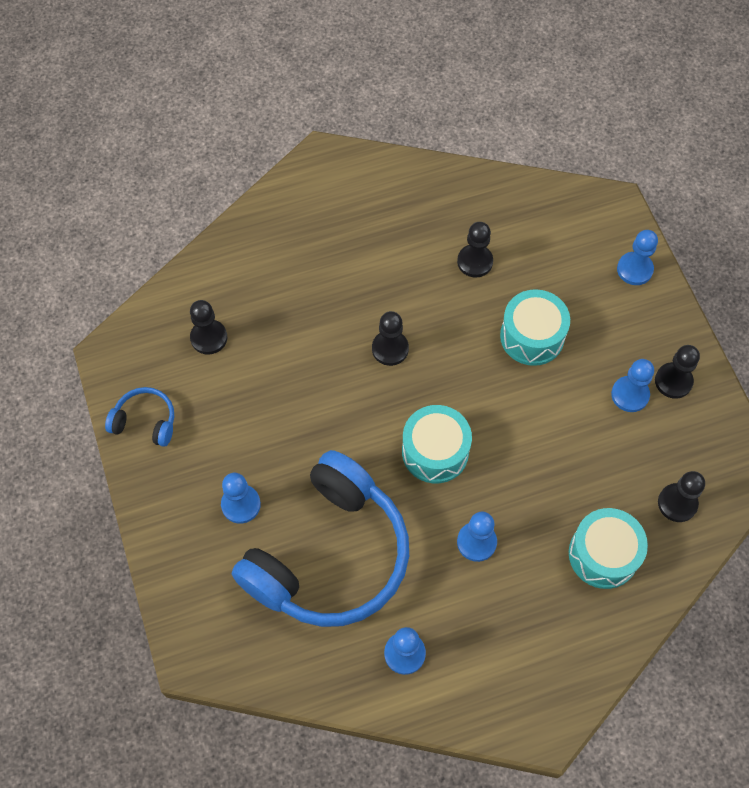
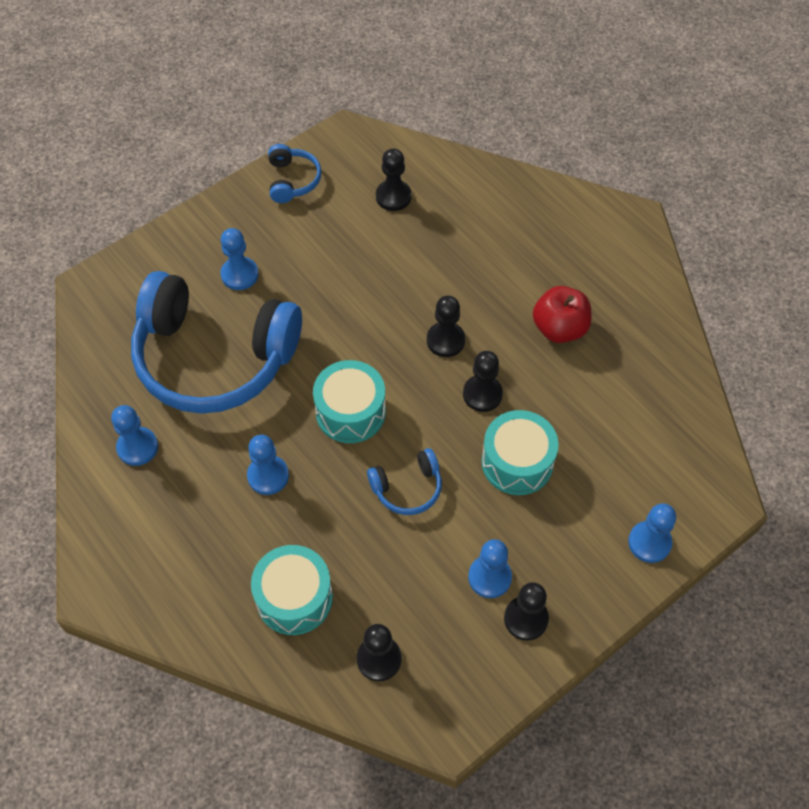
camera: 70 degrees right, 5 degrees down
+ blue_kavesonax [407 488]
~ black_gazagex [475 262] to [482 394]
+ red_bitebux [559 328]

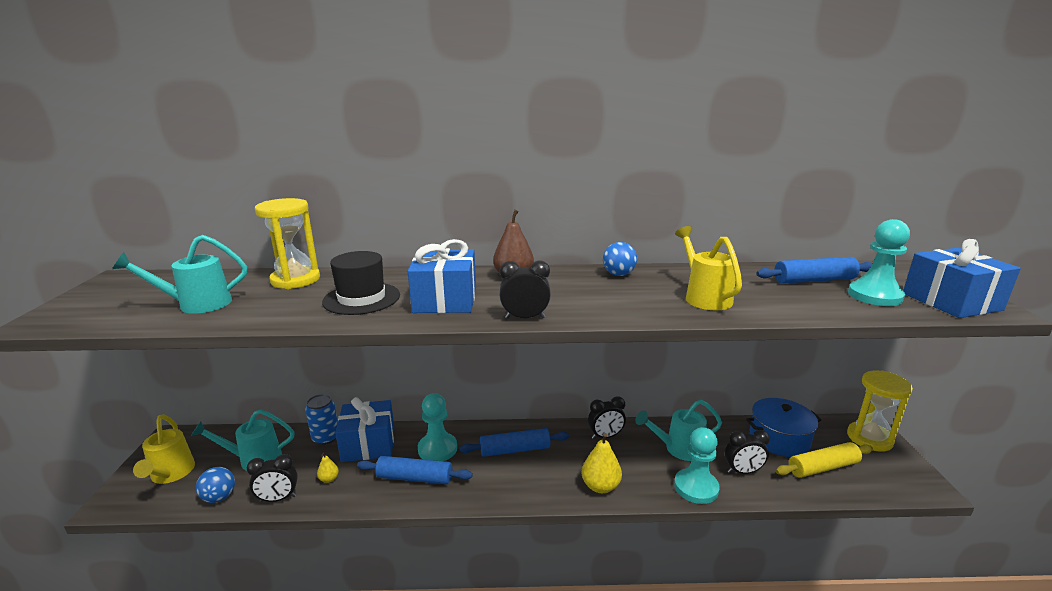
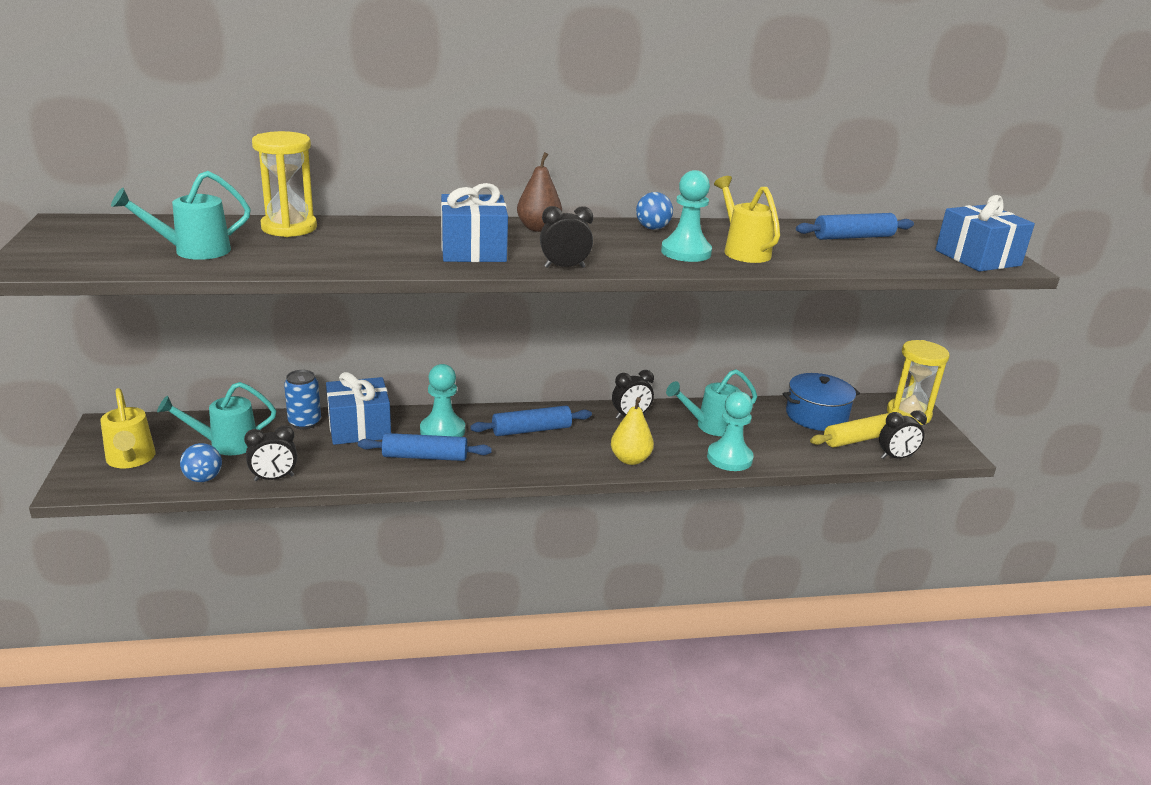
camera: 10 degrees left, 5 degrees up
~ turquoise_gazagex [874 296] to [686 252]
~ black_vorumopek [742 471] to [896 457]
- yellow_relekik [329 479]
- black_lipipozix [361 298]

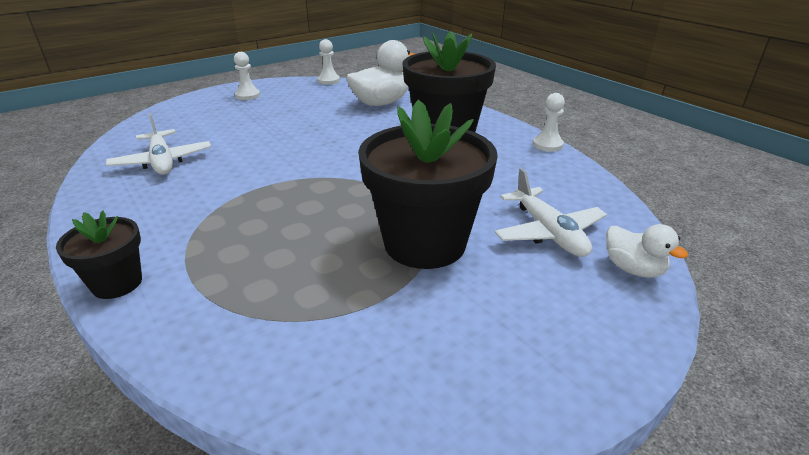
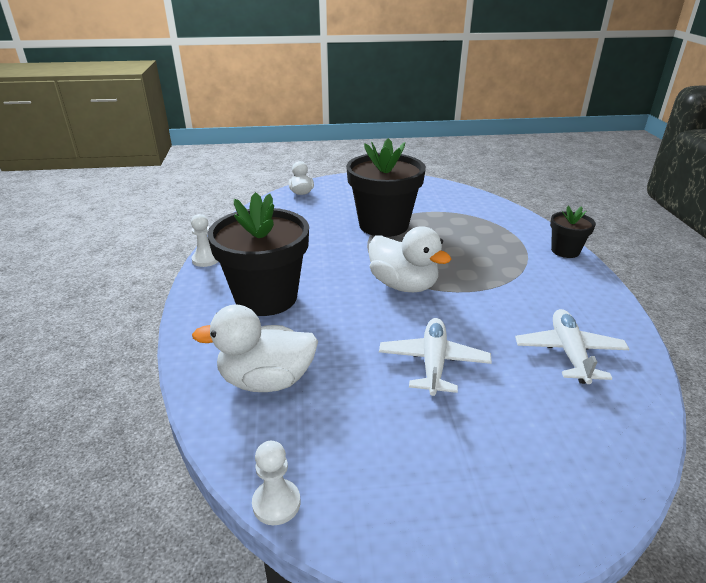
camera: 150 degrees left, 0 degrees up
+ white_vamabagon [403 285]
~ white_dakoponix [548 232] to [433 363]
- white_gazagex [247 95]

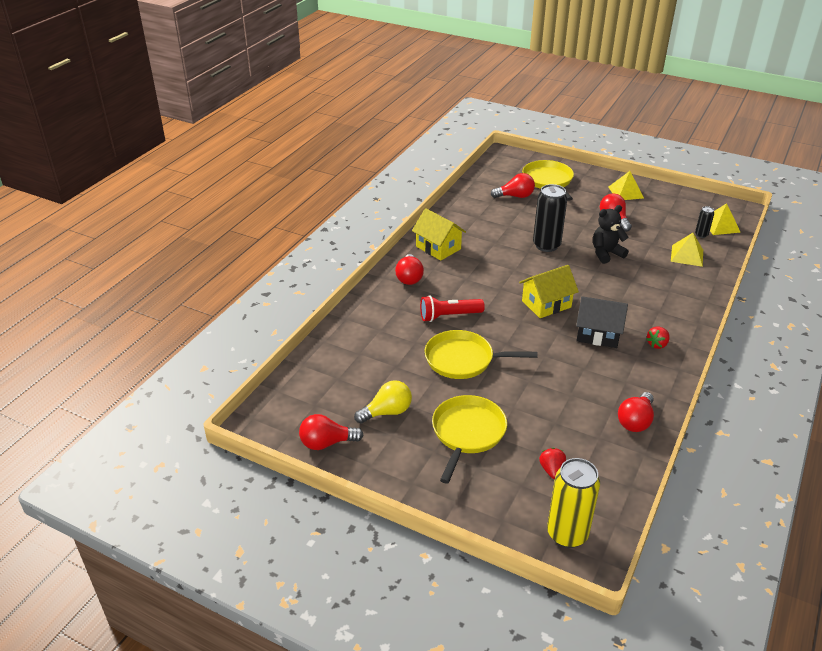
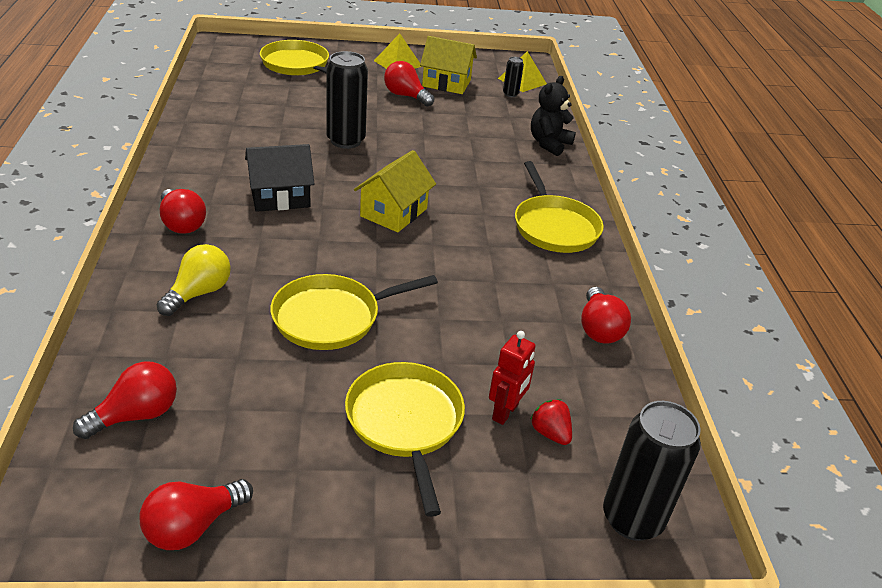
camera: 35 degrees left, 0 degrees up
~ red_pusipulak [515 196] to [136 415]
~ yellow_pusipulak [387 412] to [199 293]
~ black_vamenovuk [598 334] to [280 197]
~ yellow_vamenovuk [438 248] to [446 83]
+ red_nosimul [505 412]
~ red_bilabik [657 344] to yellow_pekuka [554 227]
~ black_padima [606 253] to [549 144]
~ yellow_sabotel [567 534] to black_sabotel [632 519]
- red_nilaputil [449 316]
- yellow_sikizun [687 255]

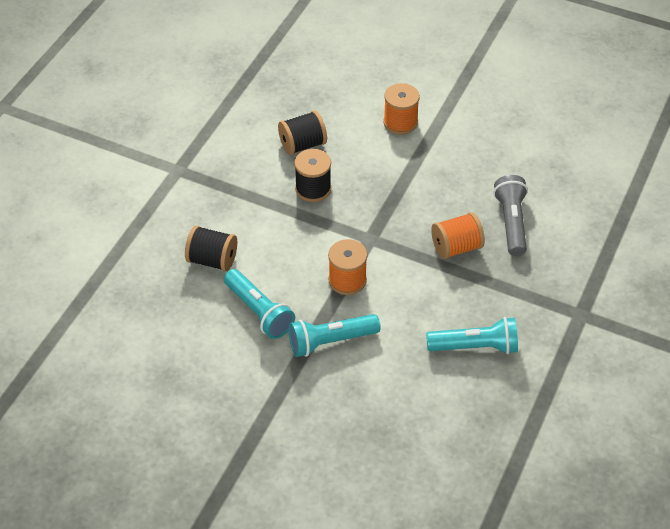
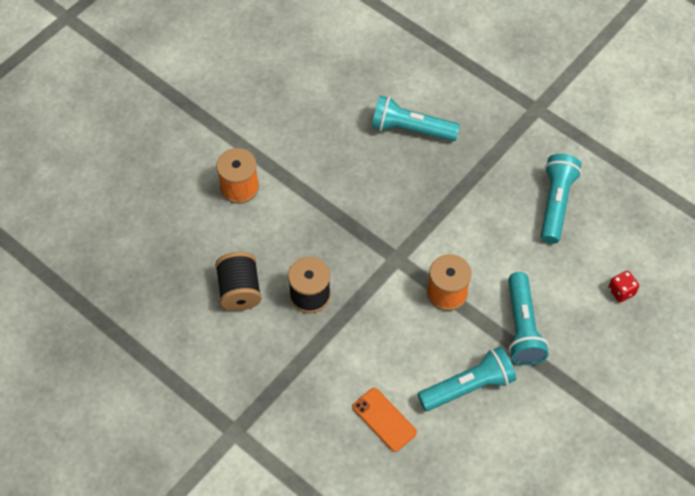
camera: 75 degrees left, 10 degrees up
~ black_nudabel [212 260] to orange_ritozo [384 419]
~ grey_nilaputil [511 223] to turquoise_nilaputil [411 129]
+ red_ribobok [621 291]
- orange_nudabel [456 247]

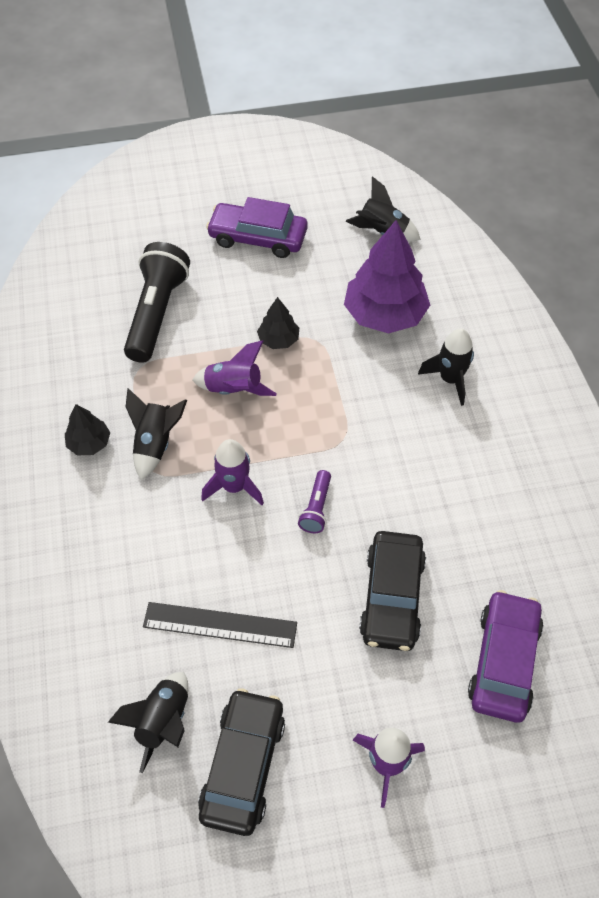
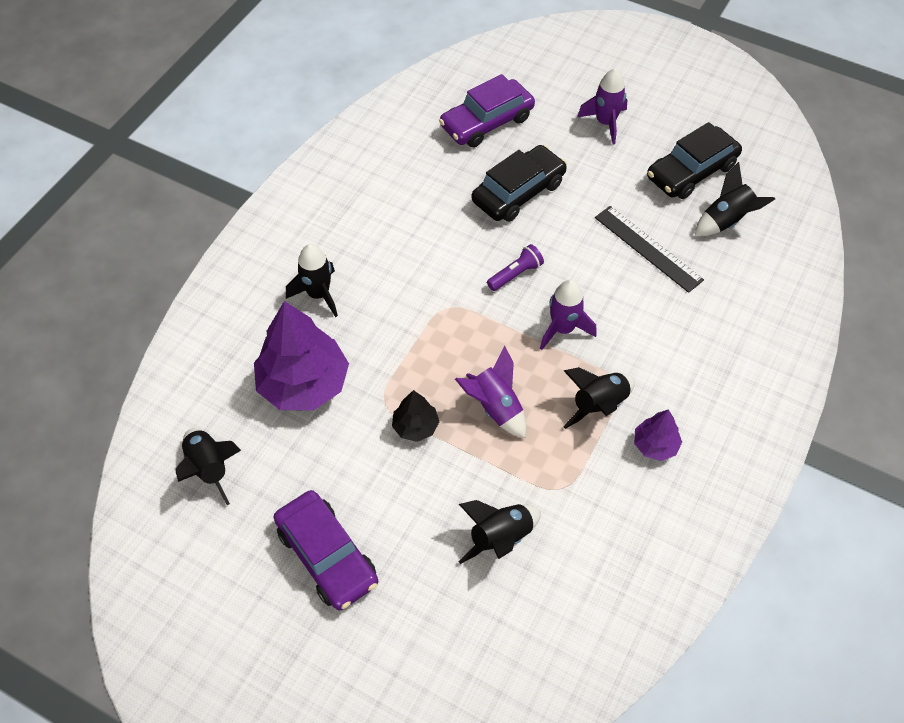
camera: 140 degrees left, 0 degrees up
~ black_nilaputil [157 313] to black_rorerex [500 538]
~ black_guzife [89 443] to purple_guzife [655 445]

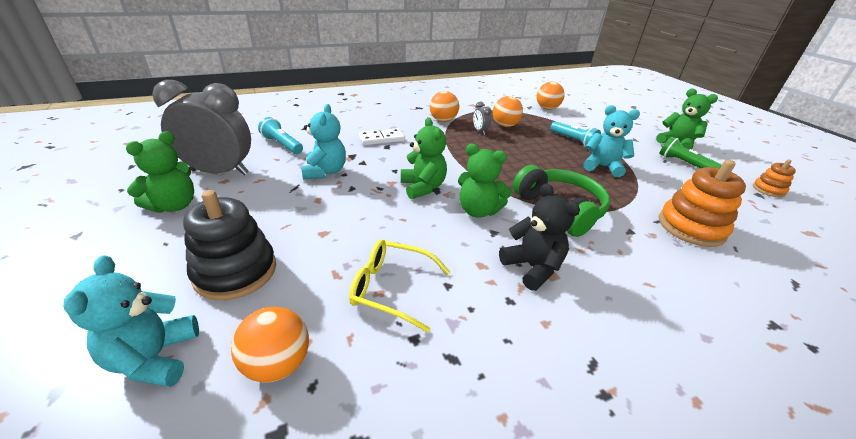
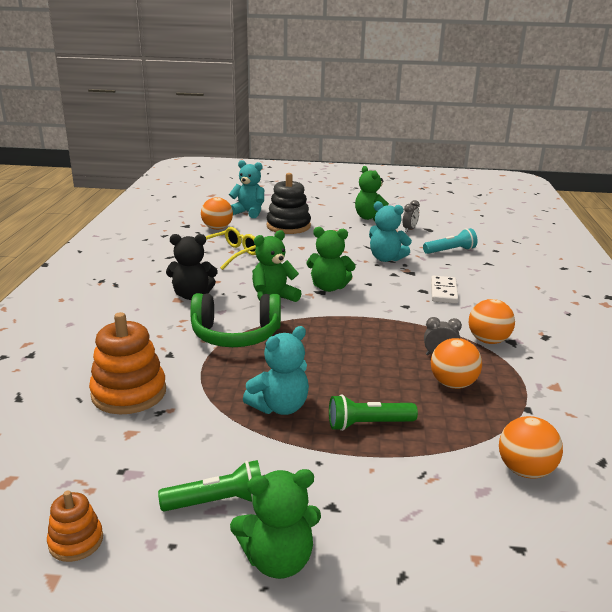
camera: 120 degrees right, 10 degrees down
~ turquoise_nilaputil [573 141] to green_nilaputil [368 424]
~ grey_vorumopek [219 172] = [409 229] x0.41

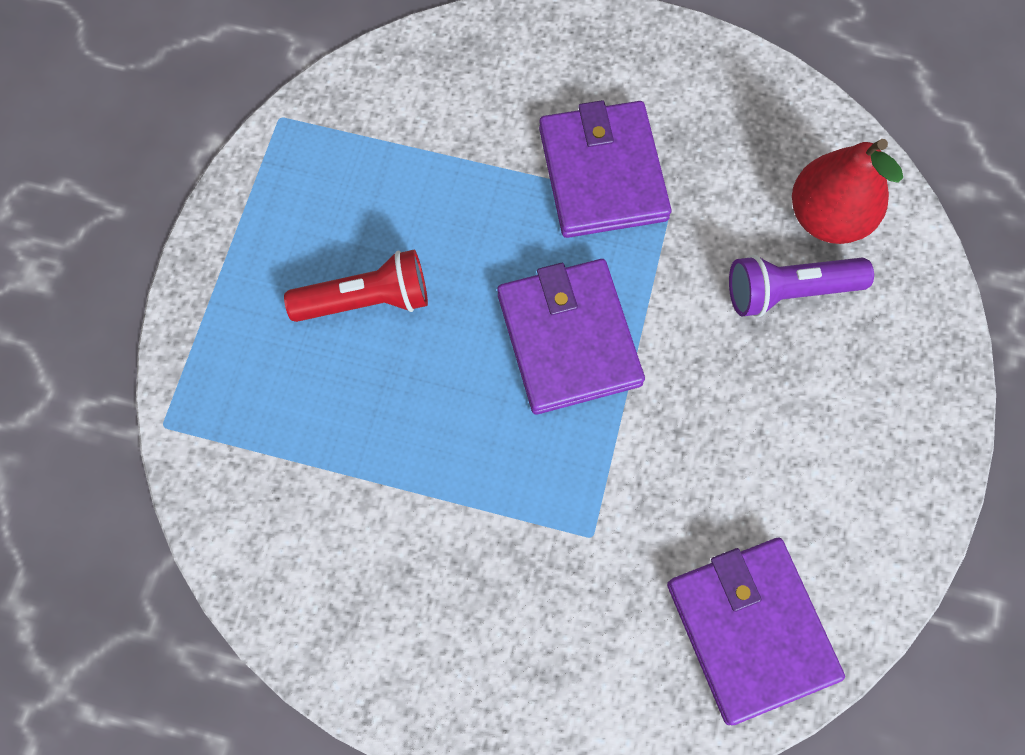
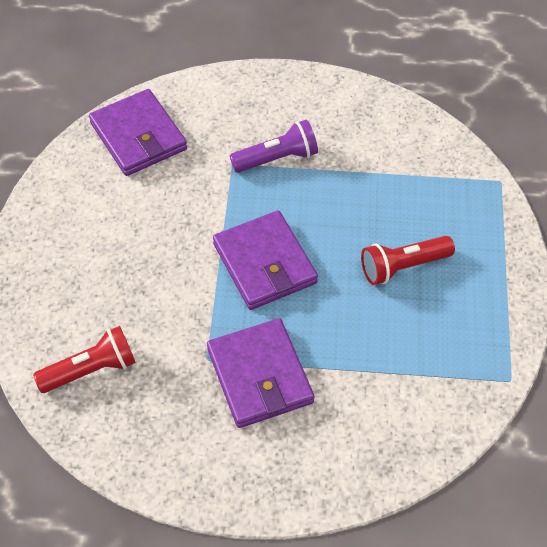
camera: 170 degrees right, 15 degrees down
~ red_relekik [827 217] to red_nilaputil [91 370]
~ purple_nilaputil [788 291] to [277 158]

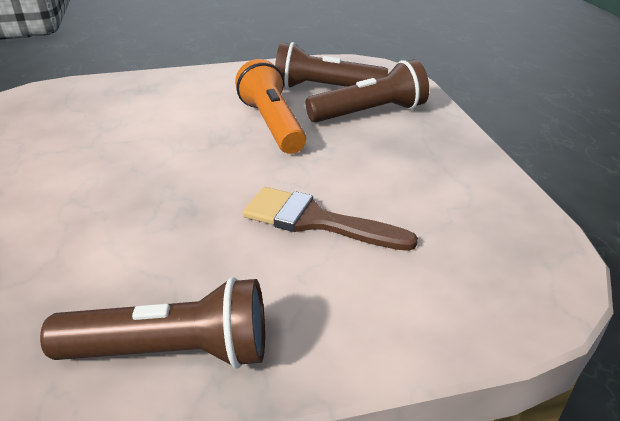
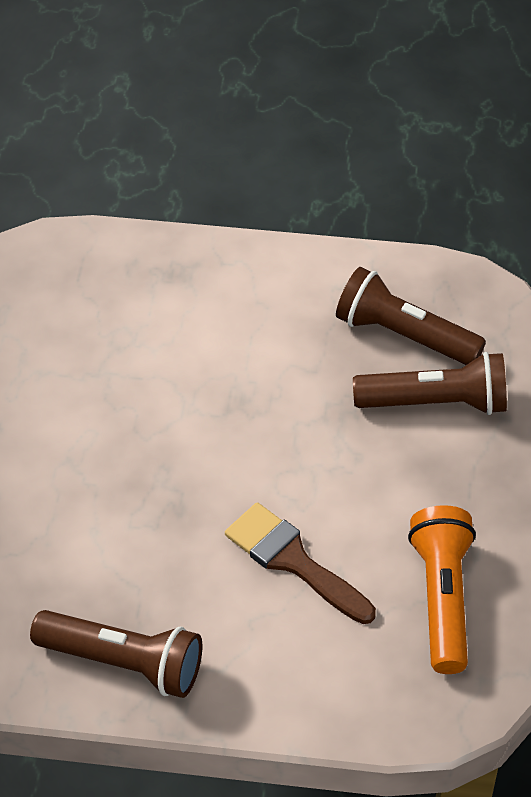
camera: 20 degrees right, 15 degrees up
~ orange_nilaputil [272 124] to [442 599]

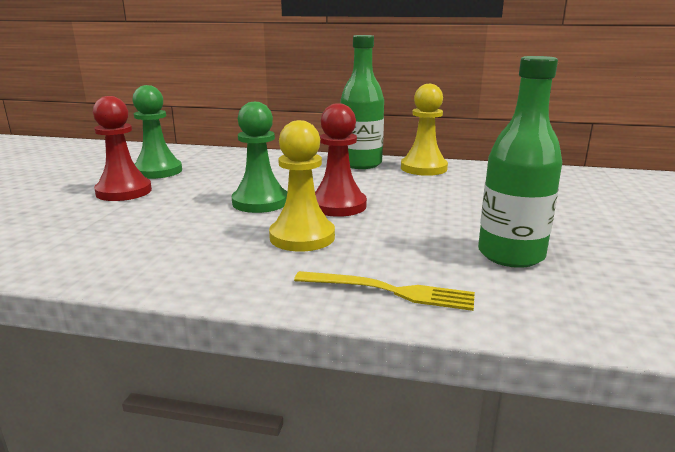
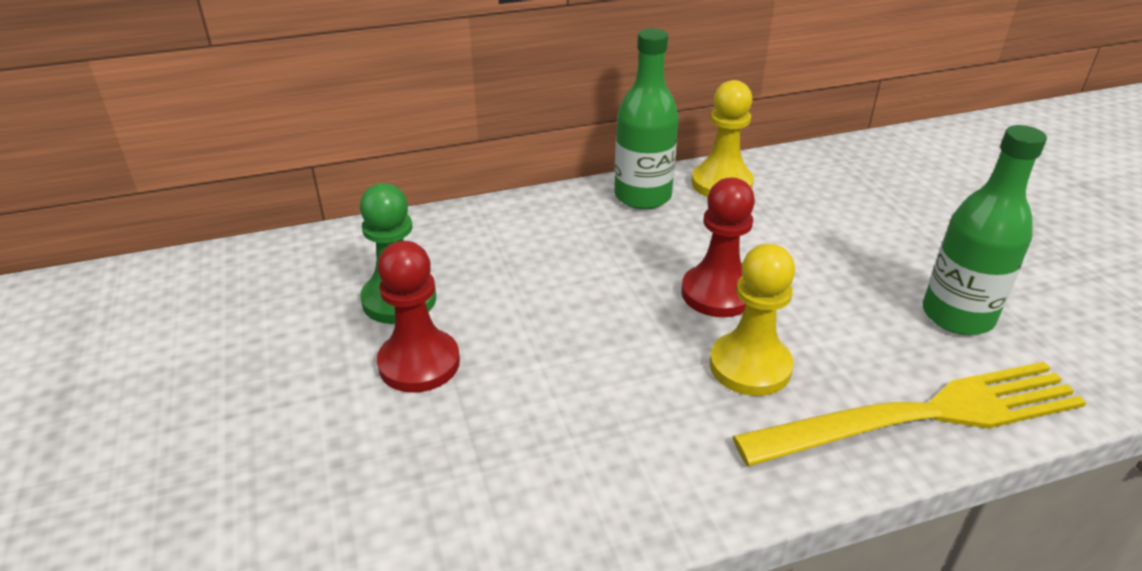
camera: 30 degrees left, 15 degrees up
~ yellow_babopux [389 291] = [922 416] x1.88
- green_gazagex [260 202]

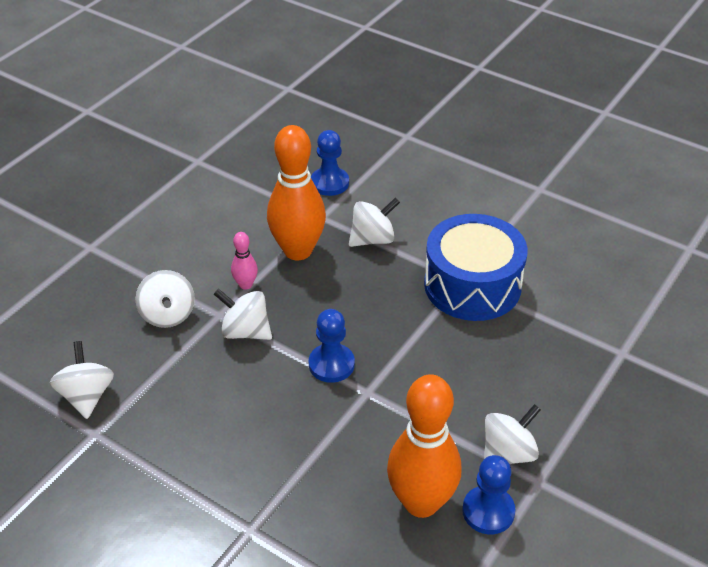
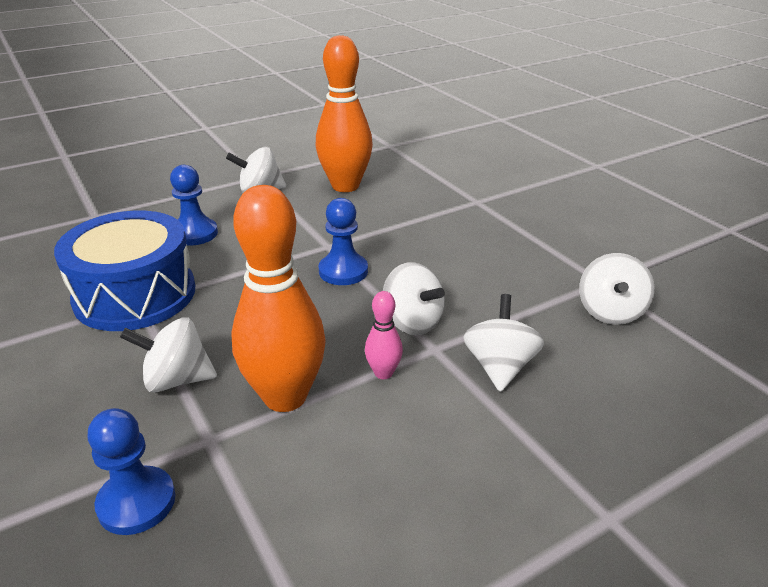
camera: 155 degrees left, 10 degrees down
~ blue_gazagex [488 511] to [195 234]

